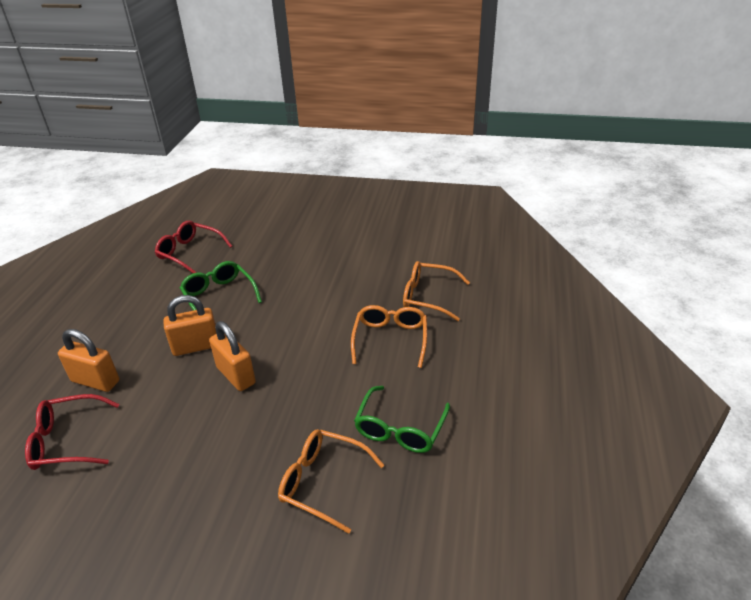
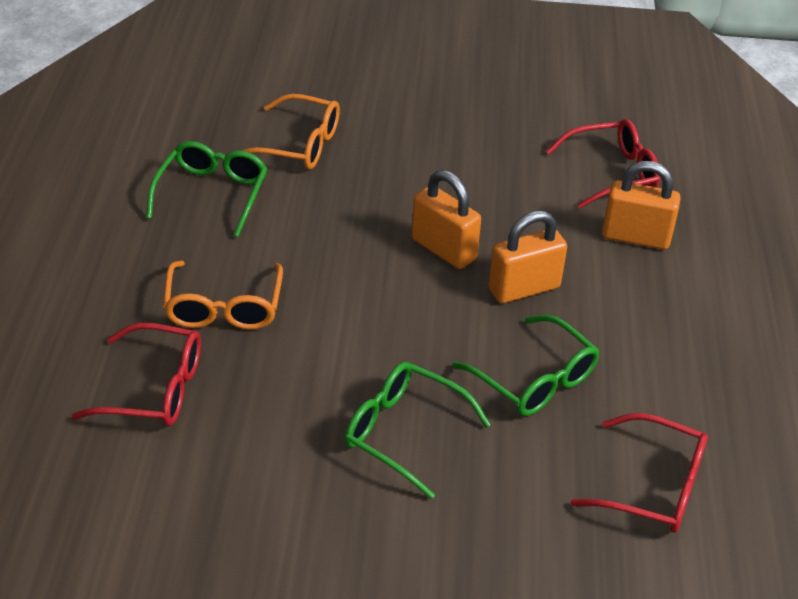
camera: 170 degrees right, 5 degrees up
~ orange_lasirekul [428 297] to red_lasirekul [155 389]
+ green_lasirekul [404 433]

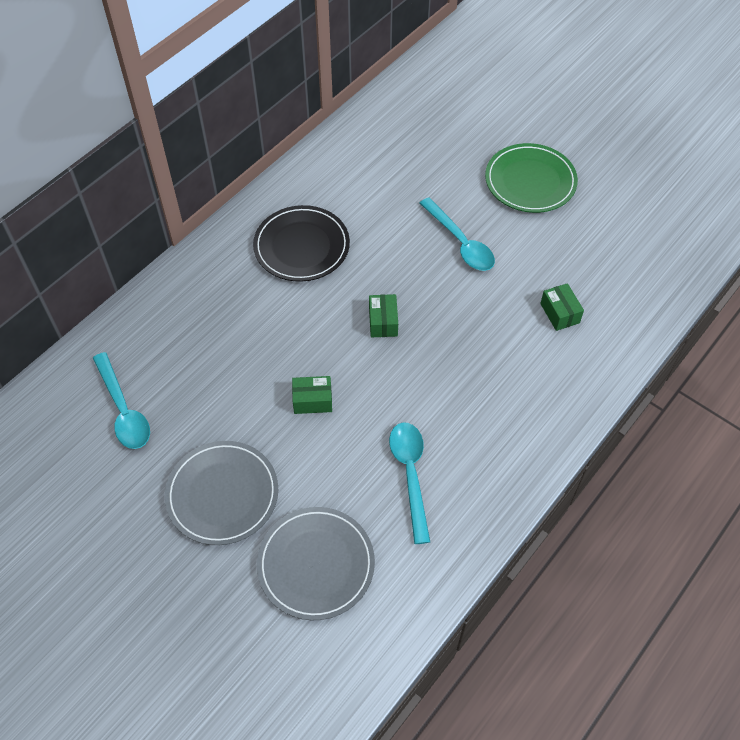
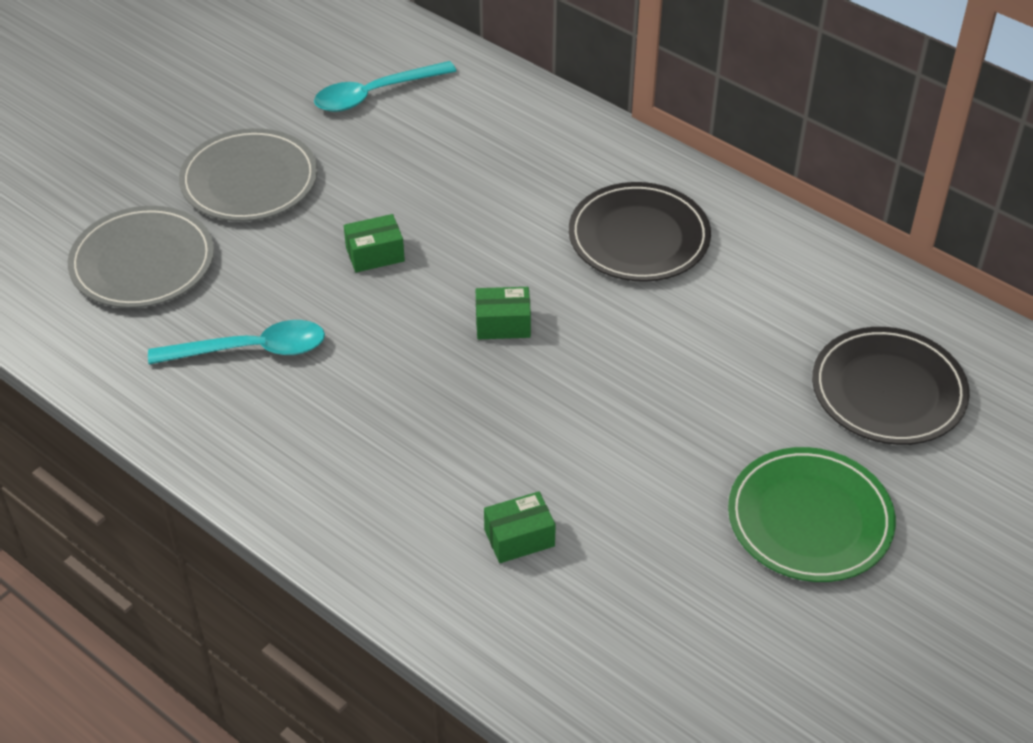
camera: 90 degrees right, 10 degrees down
~ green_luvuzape [312 400] = [375 254] 75 degrees clockwise
+ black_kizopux [888 391]
- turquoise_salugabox [460 242]

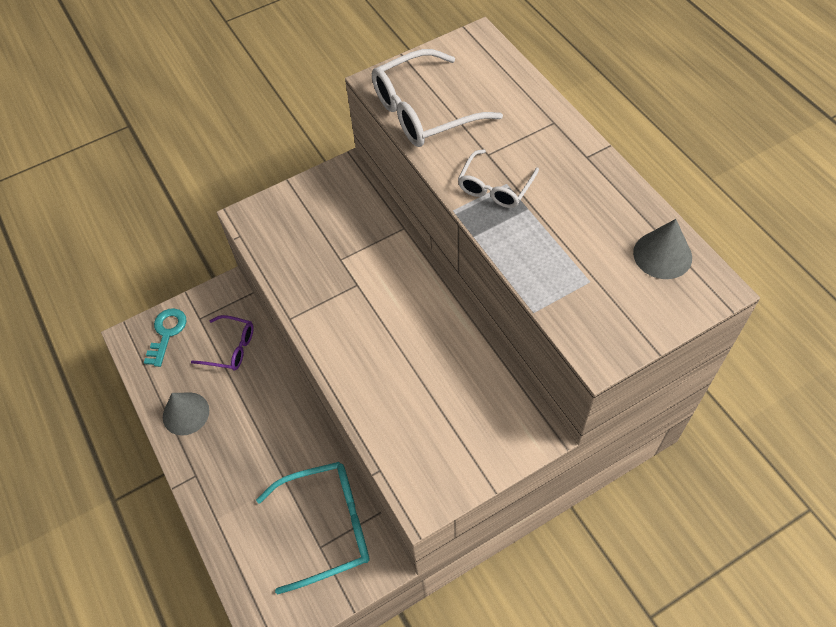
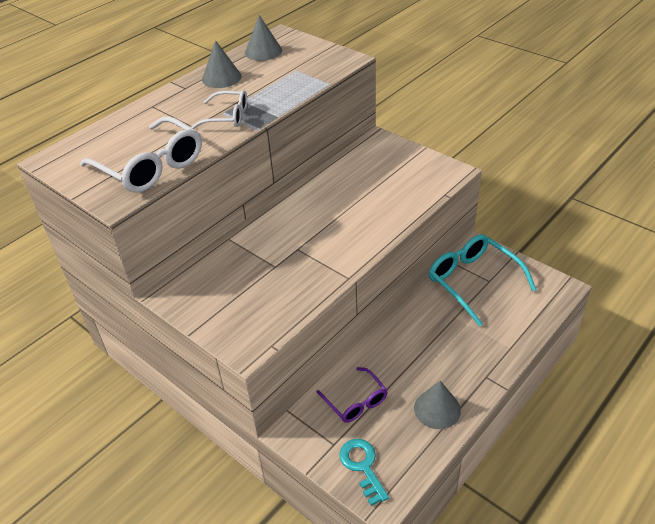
camera: 110 degrees left, 15 degrees down
+ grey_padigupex [221 78]
~ purple_lasirekul [231 348] = [356 402] 150 degrees clockwise
~ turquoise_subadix [166 333] = [362 466] 75 degrees clockwise

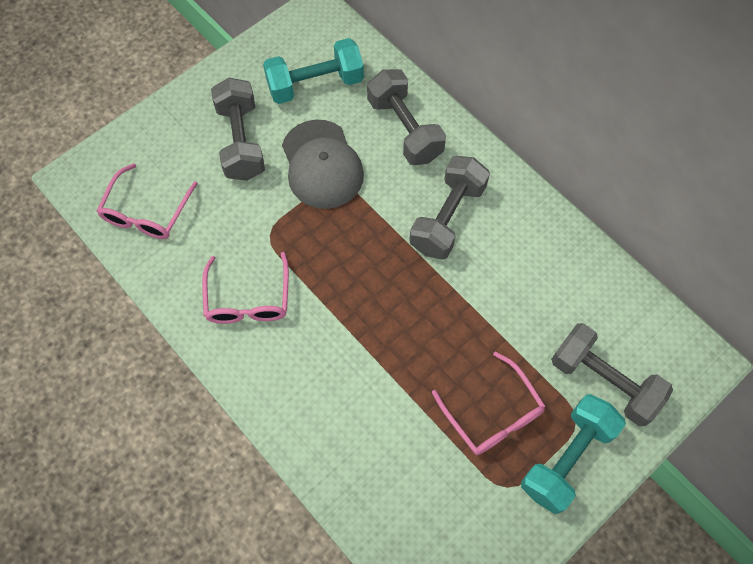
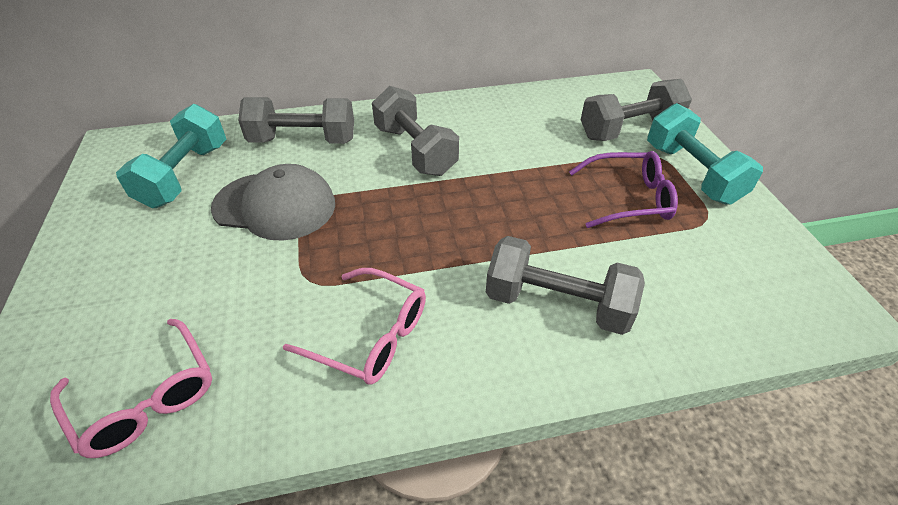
camera: 60 degrees left, 20 degrees down
~ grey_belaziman [241 141] to [557 304]
~ pink_lasirekul [493 414] to purple_lasirekul [629 198]

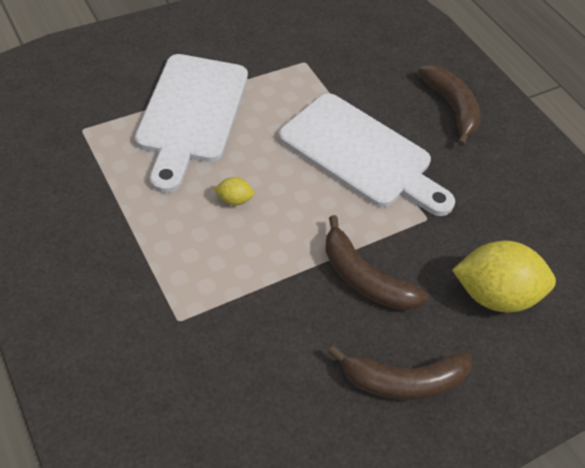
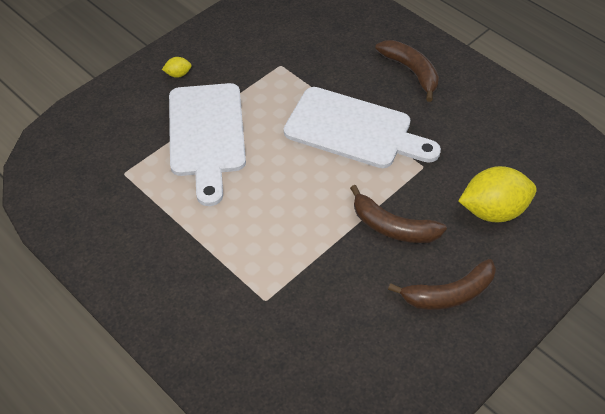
camera: 10 degrees left, 0 degrees up
~ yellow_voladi [234 200] to [178 74]

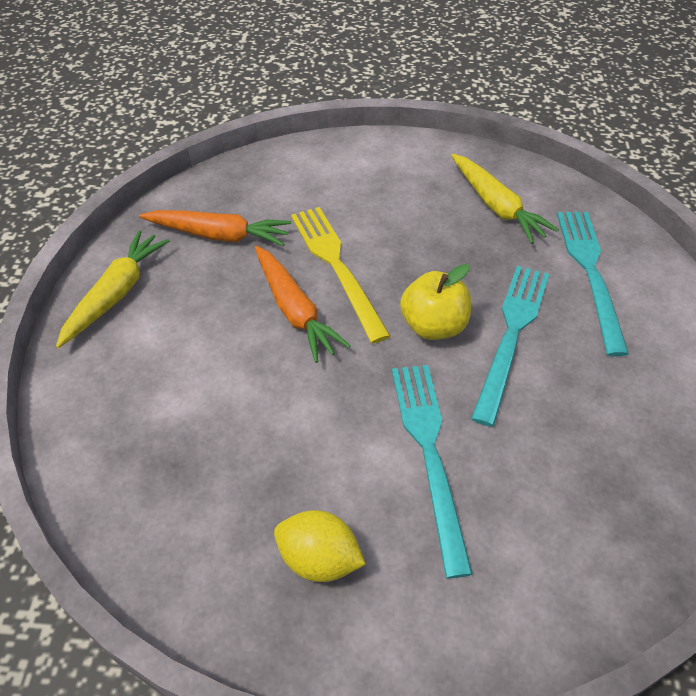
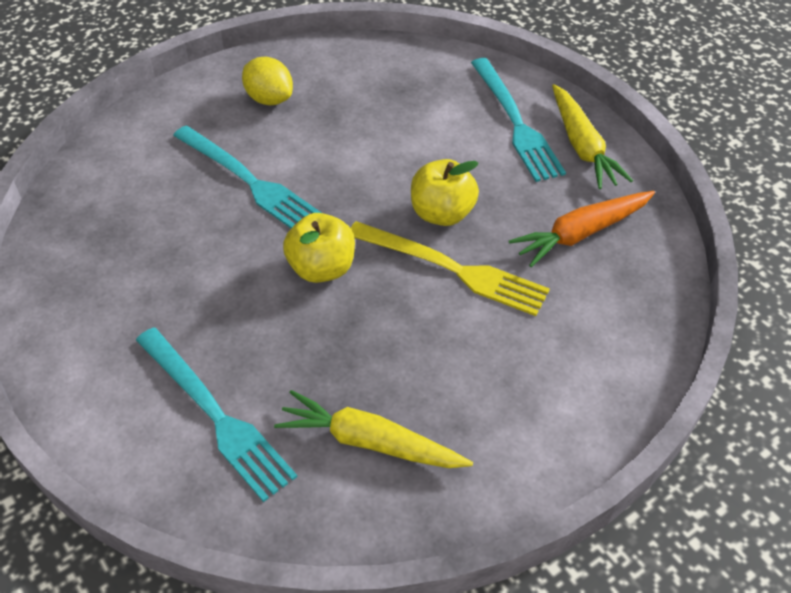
camera: 140 degrees right, 0 degrees up
~ yellow_voladi [319 559] = [269 99] 60 degrees clockwise
~ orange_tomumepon [294 310] to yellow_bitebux [442 213]
~ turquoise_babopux [511 335] to [515 122]

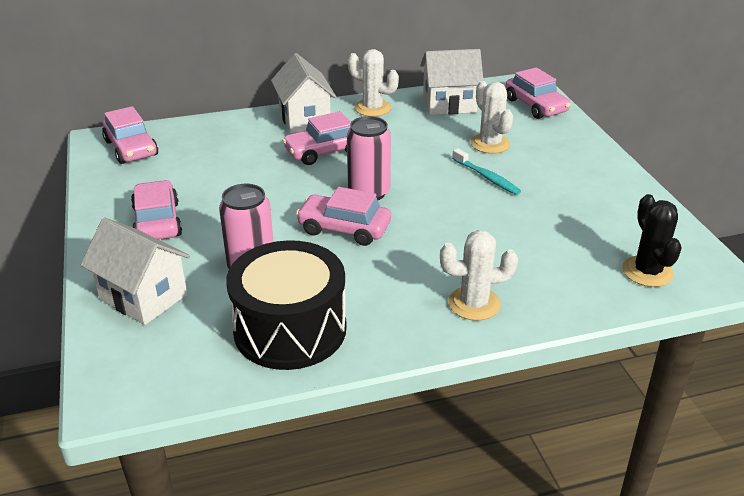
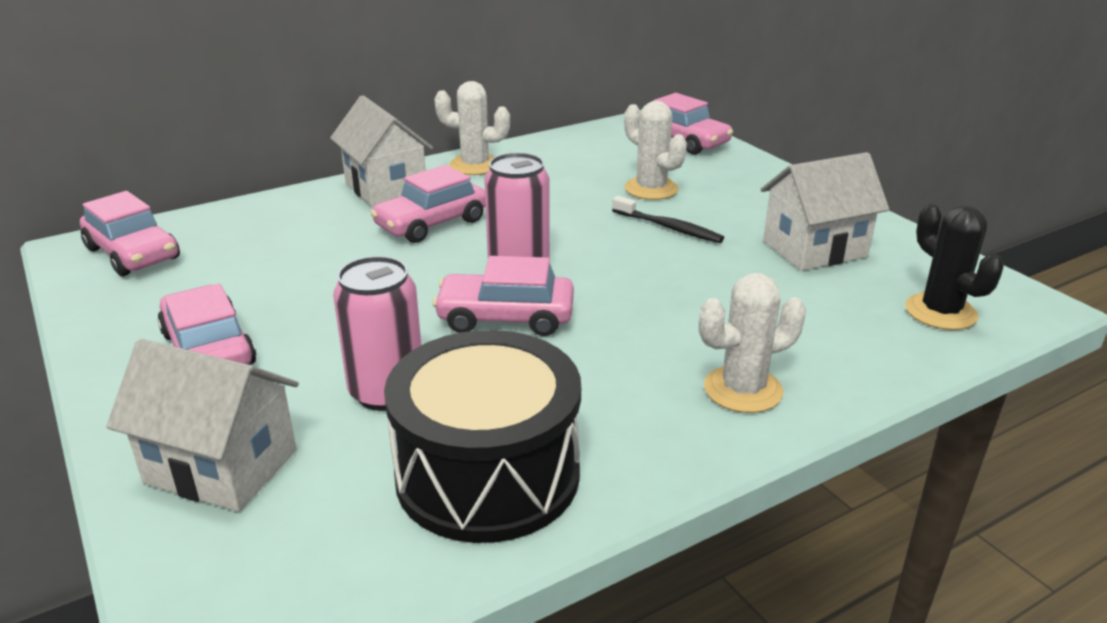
camera: 15 degrees left, 5 degrees down
~ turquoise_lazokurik [487 177] to black_lazokurik [669 228]
~ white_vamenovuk [449 104] to [814 249]

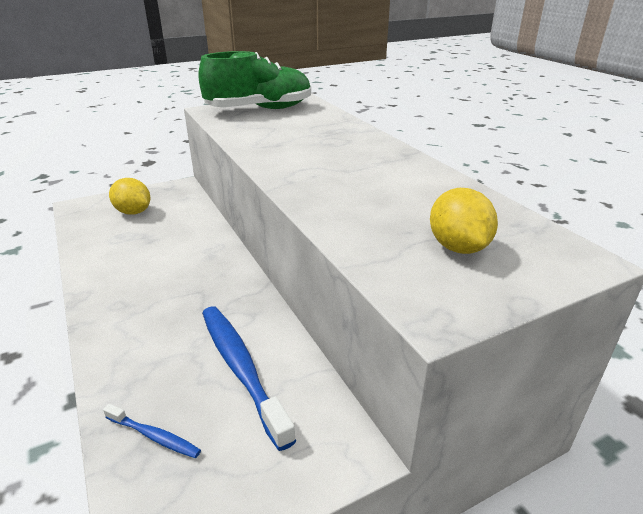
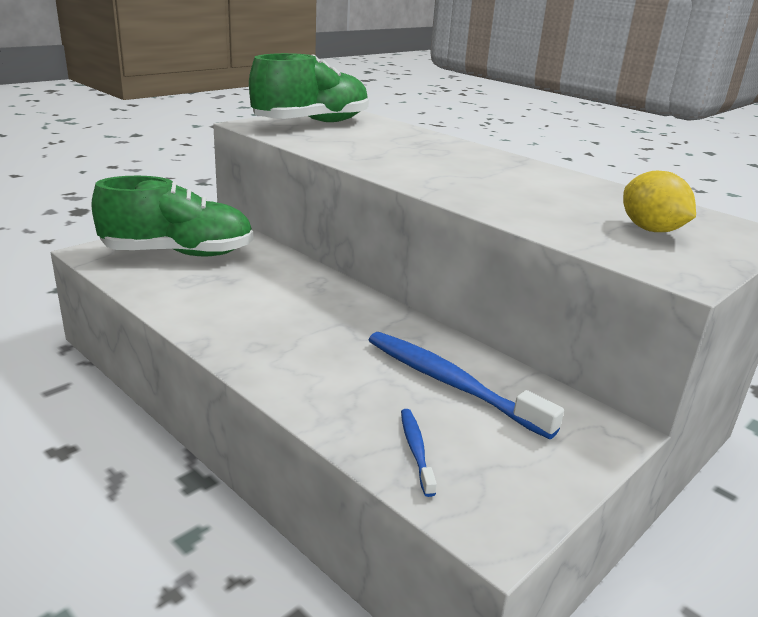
camera: 20 degrees left, 5 degrees down
~ yellow_voladi [133 212] to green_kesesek [179 253]
~ blue_lazokurik [154 436] = [416 450] 105 degrees counterclockwise

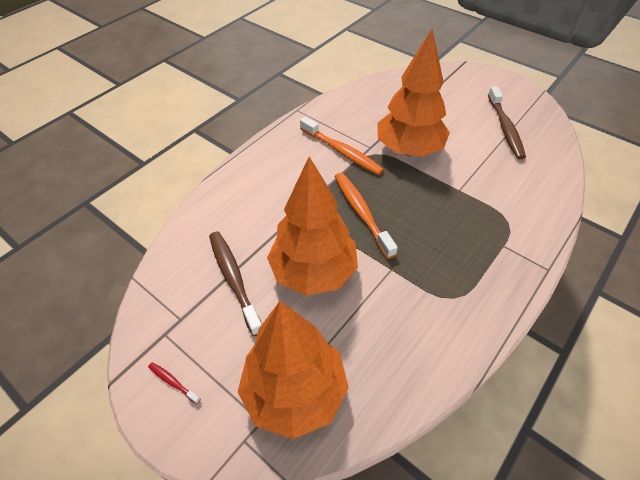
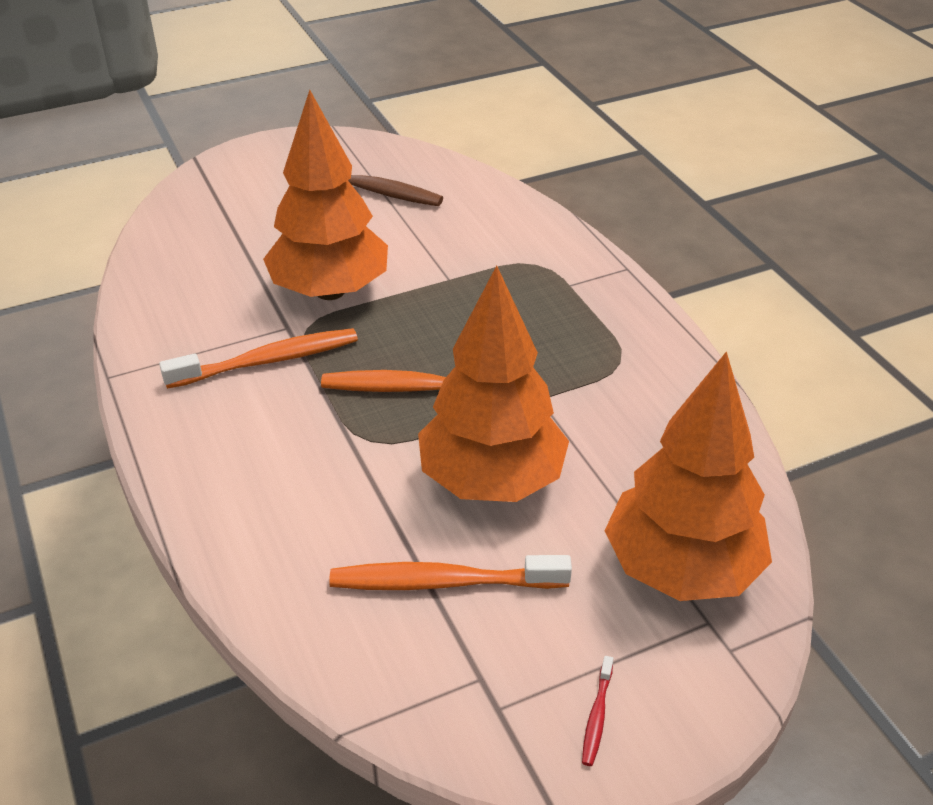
camera: 65 degrees left, 10 degrees down
~ brown_lazokurik [234 279] to orange_lazokurik [443 582]
~ red_lazokurik [173 382] = [597 716] 45 degrees counterclockwise

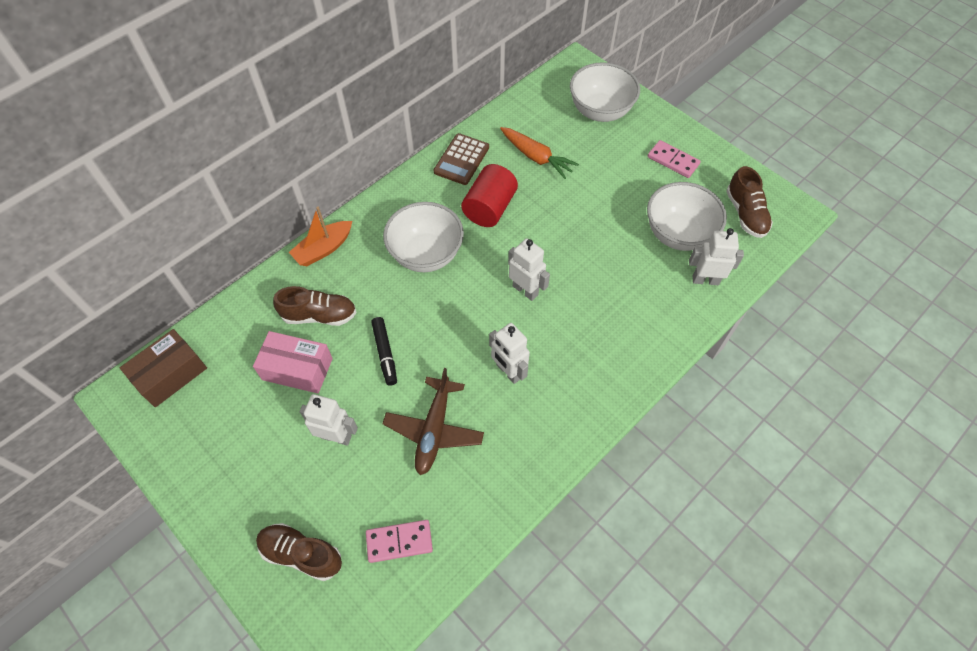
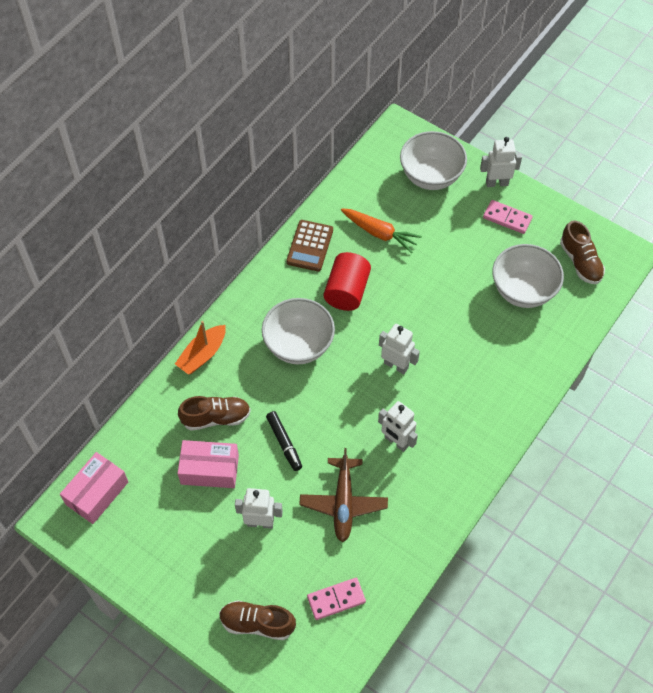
camera: 10 degrees left, 0 degrees up
~ brown_luvuzape [170 374] to pink_luvuzape [97 493]
~ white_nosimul [705 280] to [496 183]

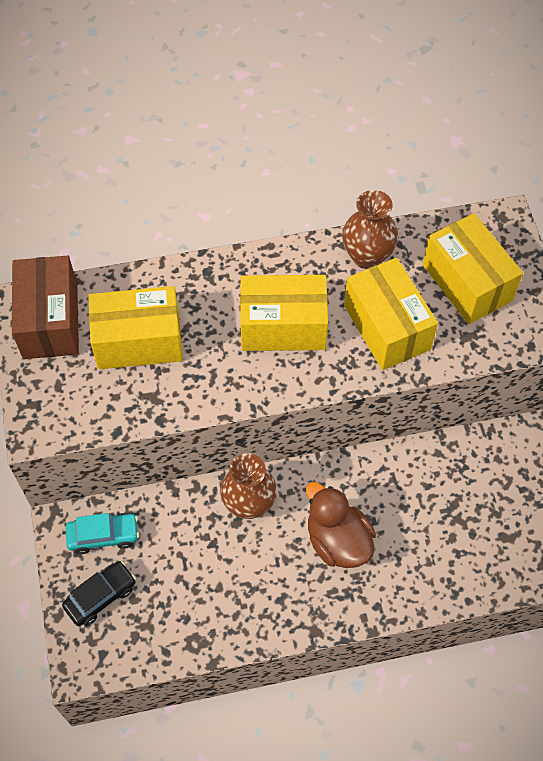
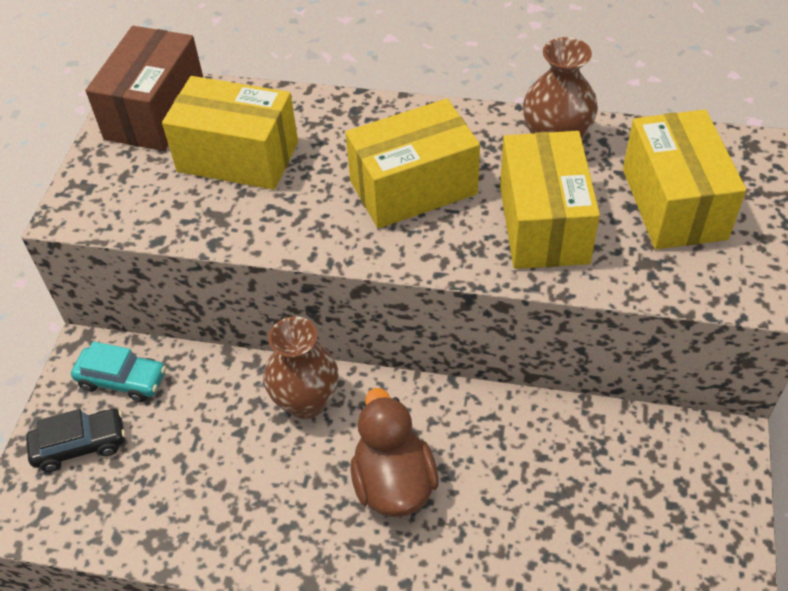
camera: 25 degrees right, 10 degrees down
~ yellow_luvuzape [283 326] = [413 188] 45 degrees counterclockwise

